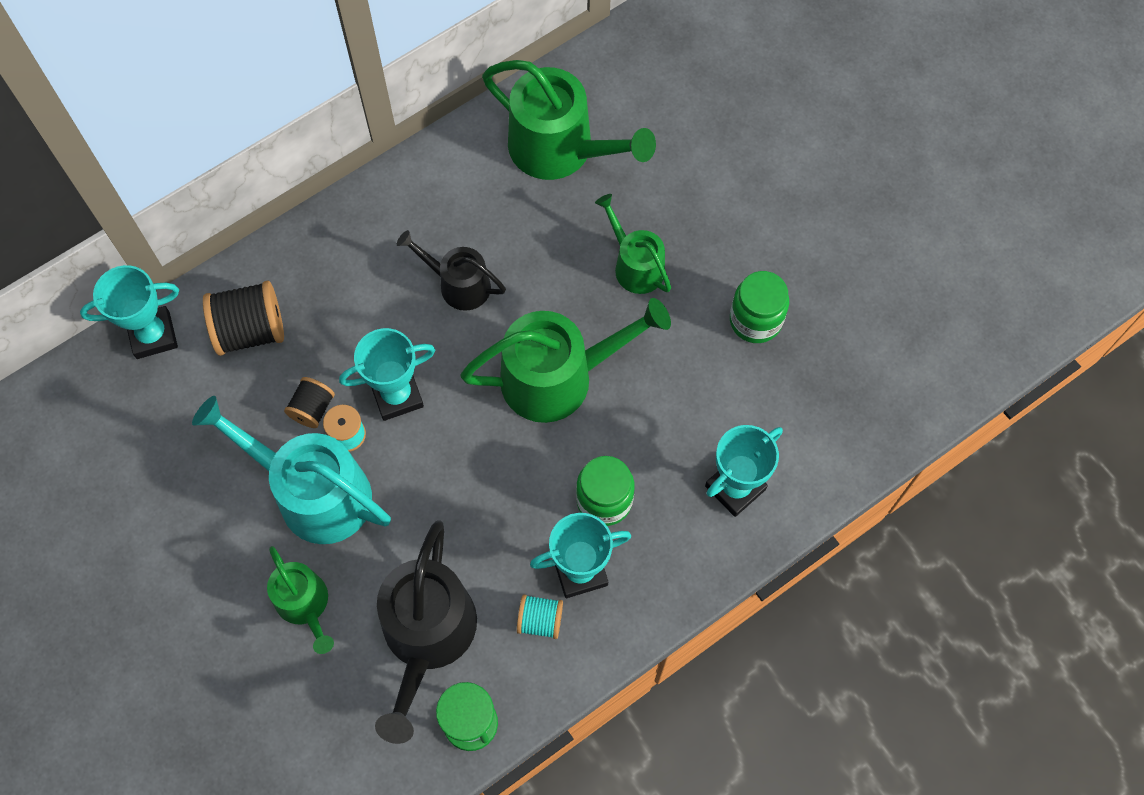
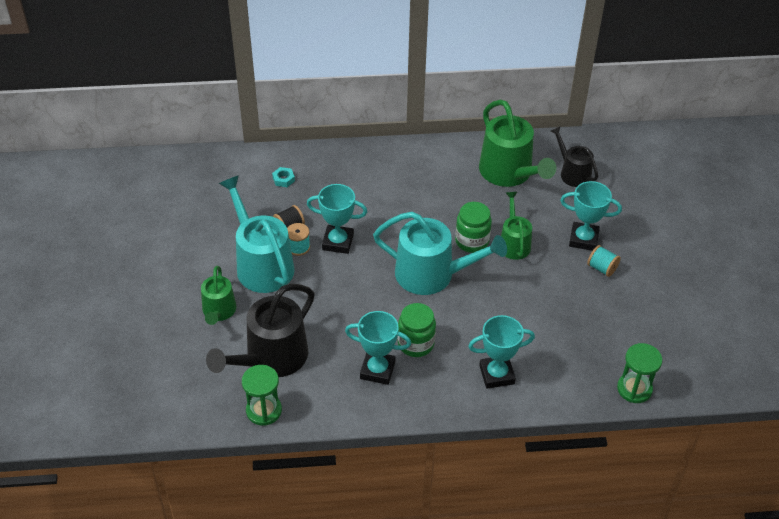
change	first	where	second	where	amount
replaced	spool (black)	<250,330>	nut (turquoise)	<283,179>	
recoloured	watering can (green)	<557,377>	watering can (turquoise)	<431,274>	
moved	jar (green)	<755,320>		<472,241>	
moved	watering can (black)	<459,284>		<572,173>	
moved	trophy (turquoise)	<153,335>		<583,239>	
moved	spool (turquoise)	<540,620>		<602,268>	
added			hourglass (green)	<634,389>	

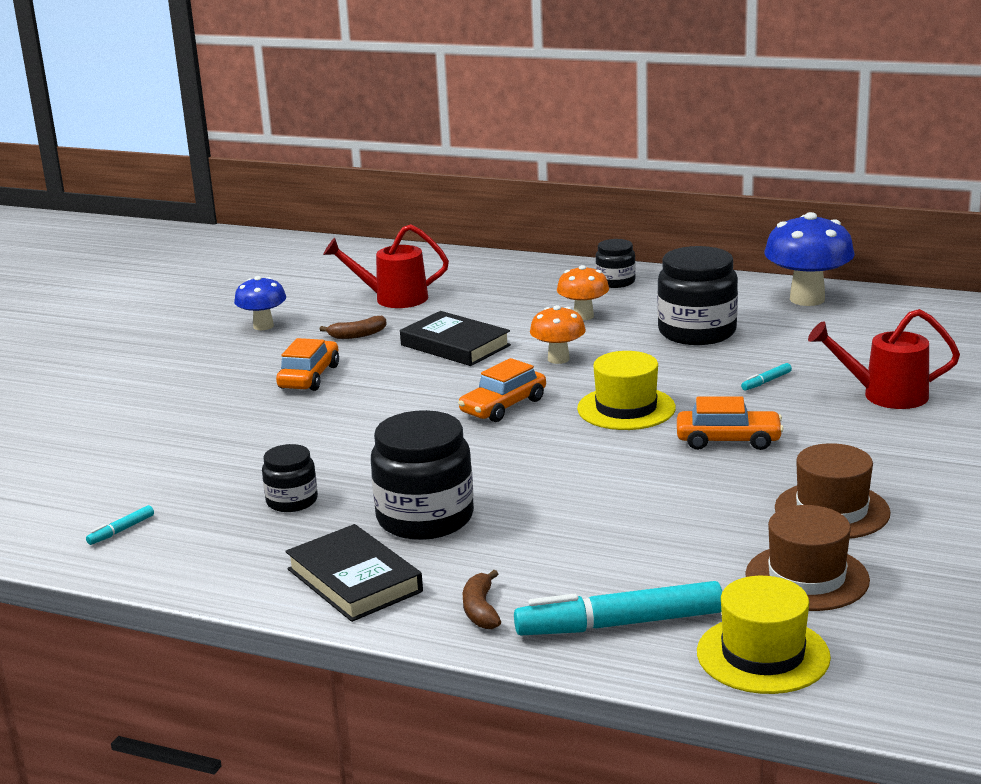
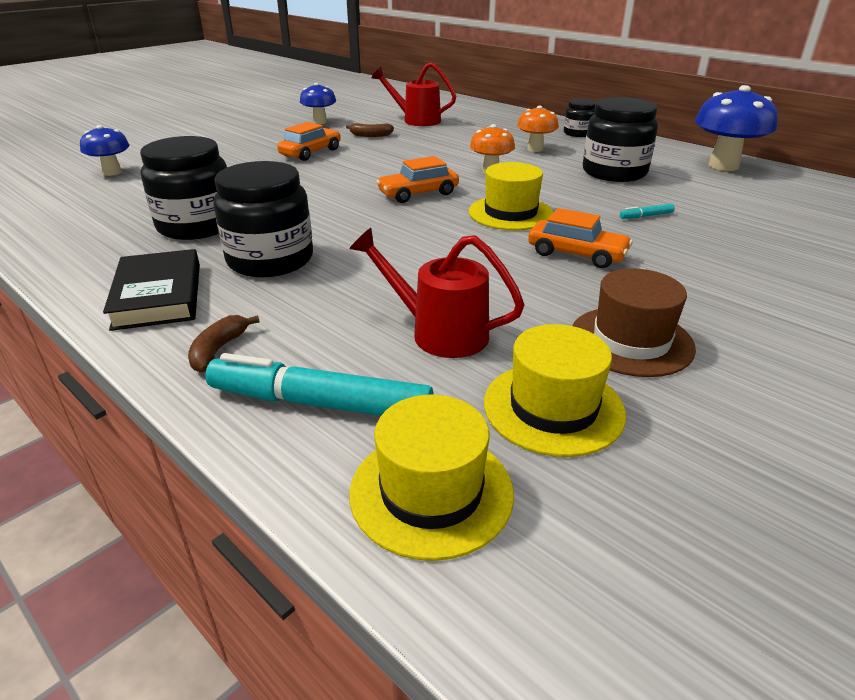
change	first	where	second	where	amount
added			mushroom (blue)	<112,172>	
resized	jar (black)	<292,501>		<197,225>	x1.83
moved	watering can (red)	<885,395>		<439,332>	
recoloured	hat (brown)	<807,578>	hat (yellow)	<553,408>	
removed	marker (turquoise)	<121,530>			
removed	book (black)	<455,345>			

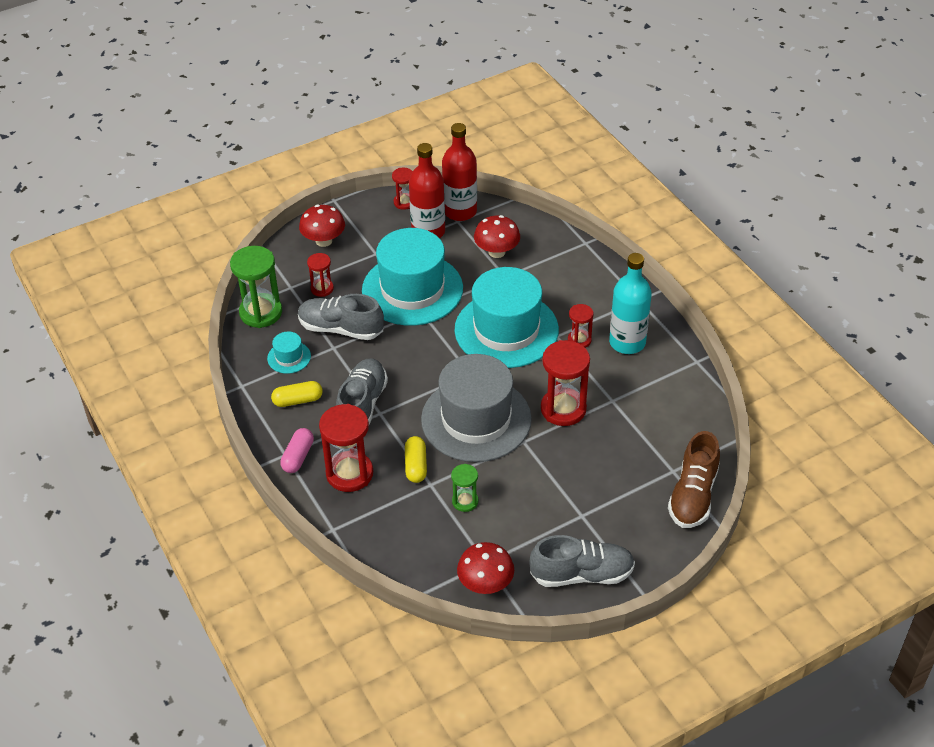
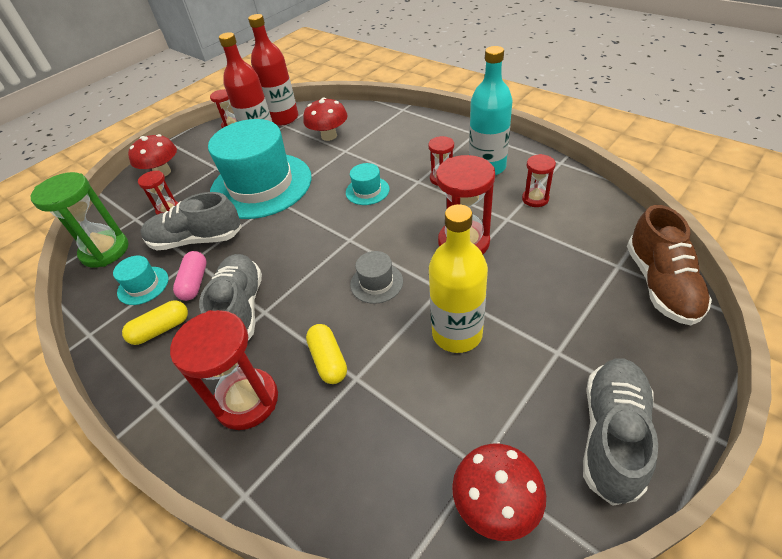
change	first	where	second	where	amount
moved	capsule (pink)	<298,457>		<195,282>	
resized	hat (turquoise)	<506,330>		<367,191>	x0.41
resized	hat (grey)	<476,419>		<376,283>	x0.41
added			bottle (yellow)	<457,334>	
added			hourglass (red)	<535,199>	
turned	shoe (grey)	<582,574>		<612,435>	45 degrees counterclockwise
removed	hourglass (green)	<465,501>			

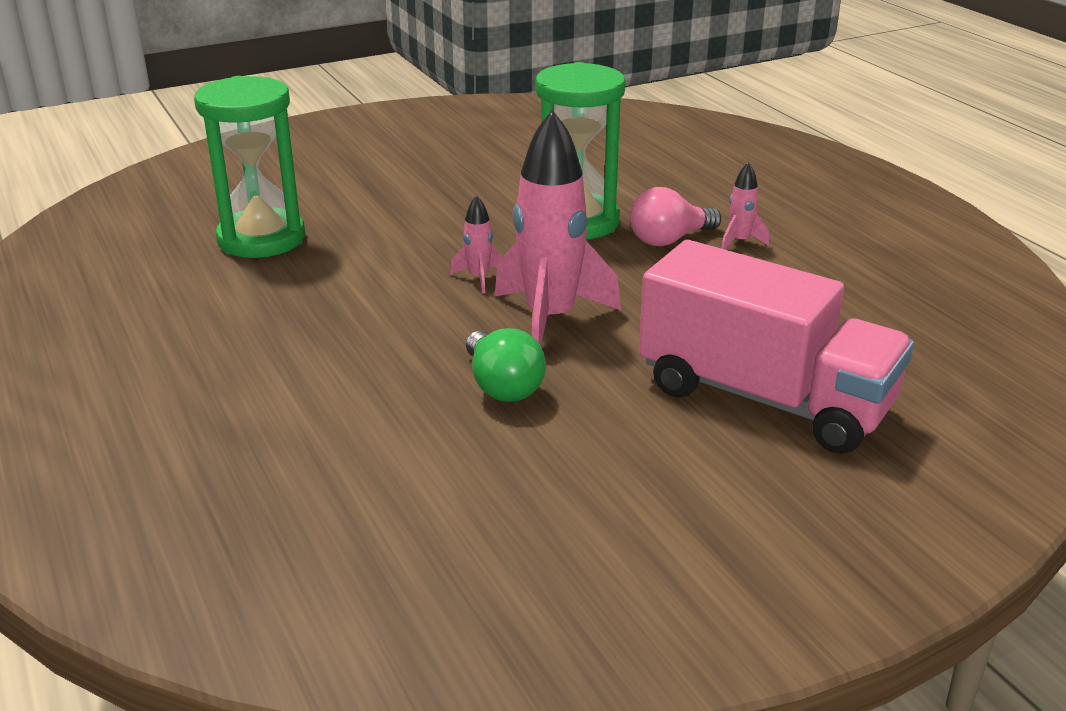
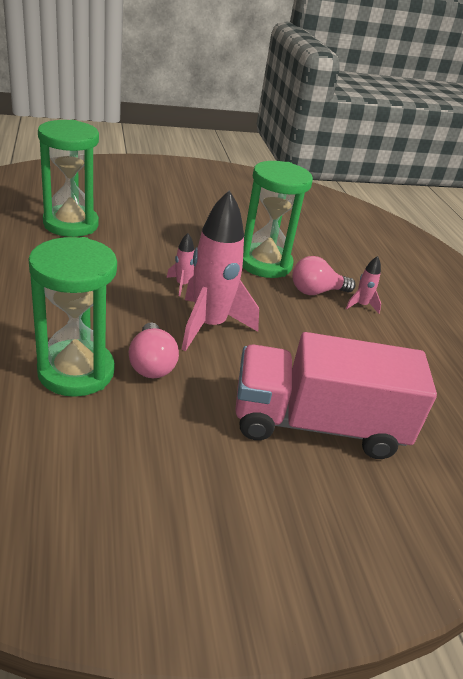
change	first	where	second	where	amount
added			hourglass (green)	<76,371>	
recoloured	light bulb (green)	<502,386>	light bulb (pink)	<152,364>	
turned	truck (pink)	<764,398>		<317,424>	135 degrees clockwise

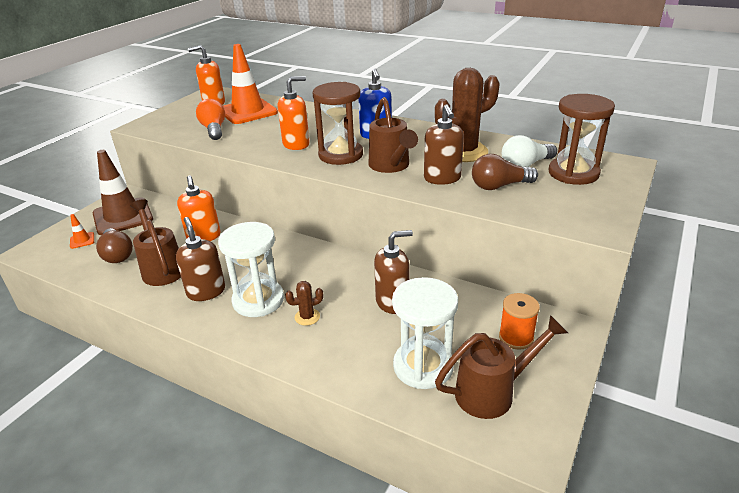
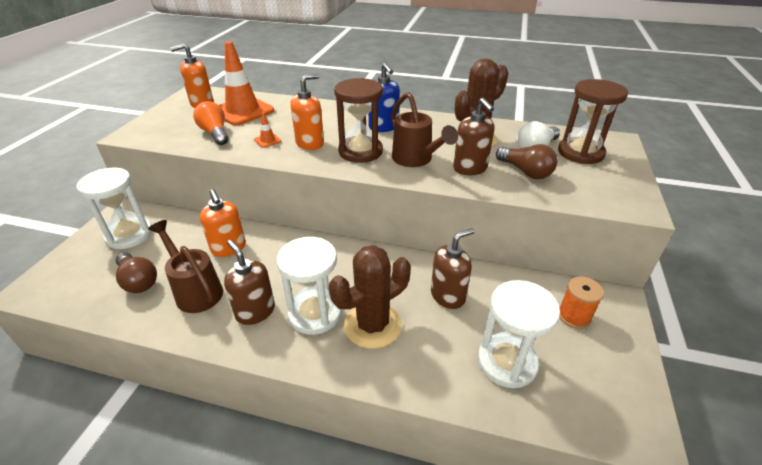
change	first	where	second	where	amount
replaced	traffic cone (brown)	<123,217>	hourglass (white)	<129,235>	
moved	traffic cone (orange)	<82,240>		<267,140>	
resized	cactus (brown)	<307,317>		<372,325>	x2.25
turned	light bulb (brown)	<499,186>		<525,172>	105 degrees counterclockwise
removed	watering can (brown)	<493,392>			

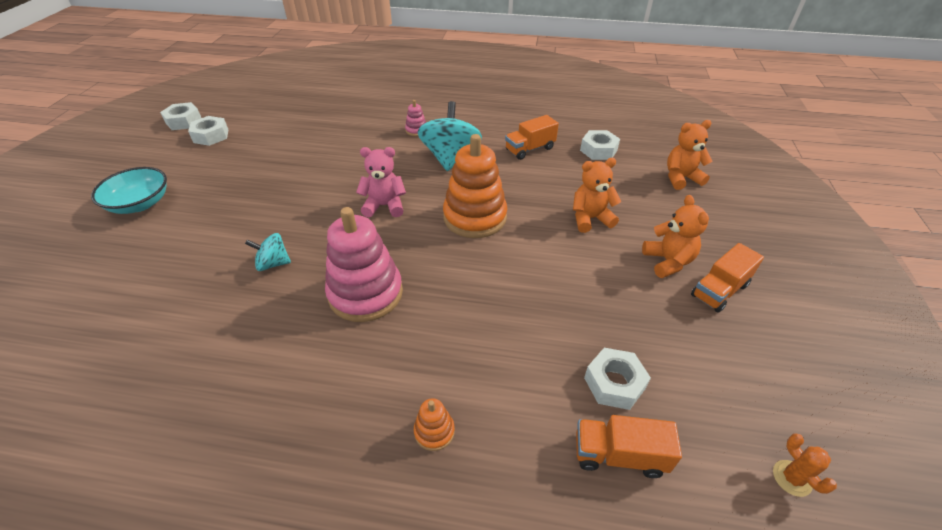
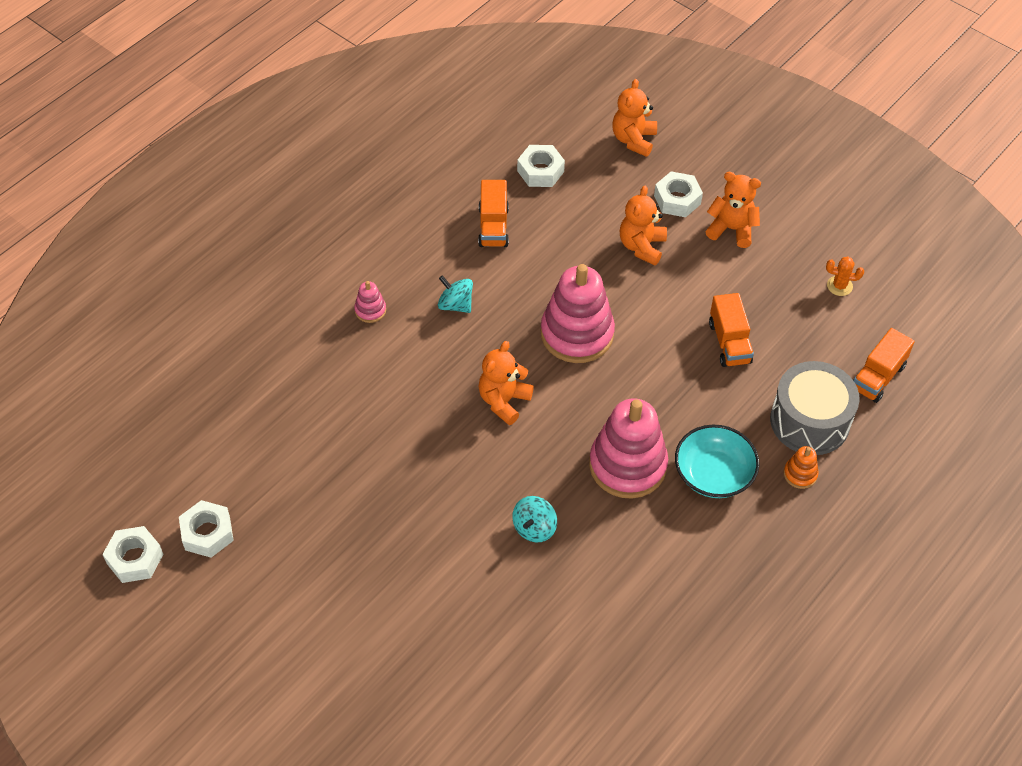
change	first	where	second	where	amount
resized	spinning top (turquoise)	<450,157>		<455,305>	x0.53
recoloured	teddy bear (pink)	<384,206>	teddy bear (orange)	<503,401>	
recoloured	stacking toy (orange)	<475,217>	stacking toy (pink)	<577,334>	
moved	nut (white)	<614,383>		<677,199>	
moved	bowl (turquoise)	<140,204>		<713,474>	
moved	truck (orange)	<719,290>		<729,342>	
added			drum (grey)	<809,421>	
moved	cactus (orange)	<792,478>		<839,286>	

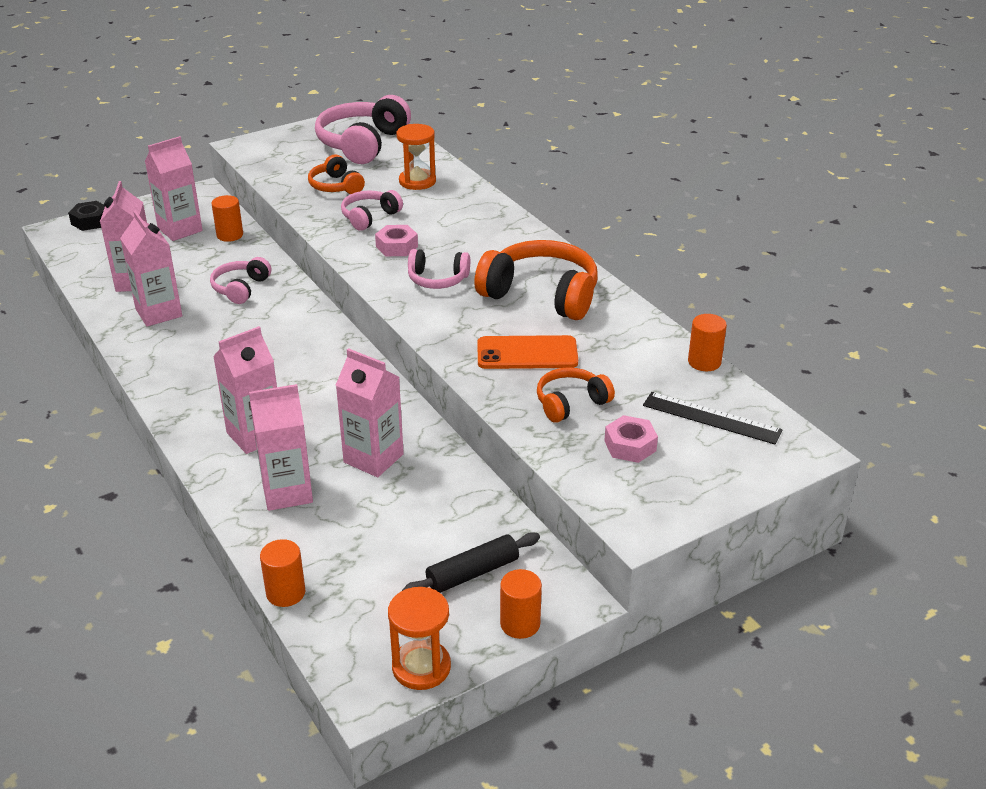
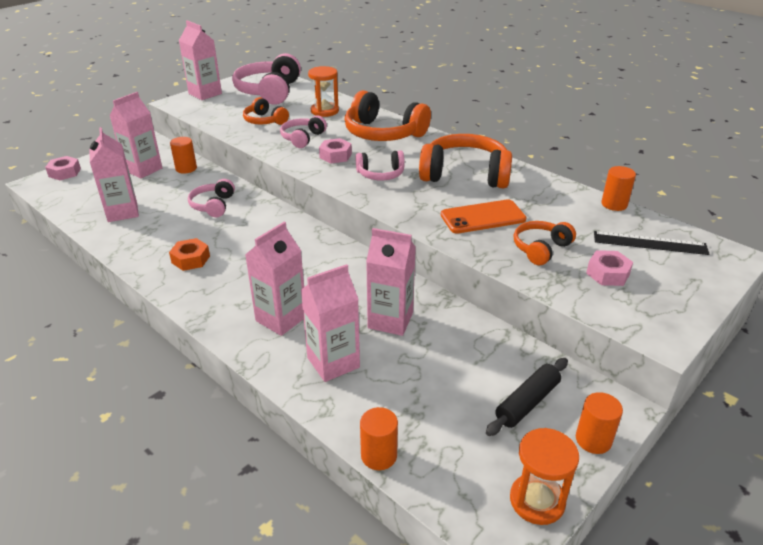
change	first	where	second	where	amount
recoloured	nut (black)	<90,221>	nut (pink)	<64,172>	
added			nut (orange)	<190,259>	
moved	carton (pink)	<159,313>		<205,94>	
added			headphones (orange)	<383,133>	

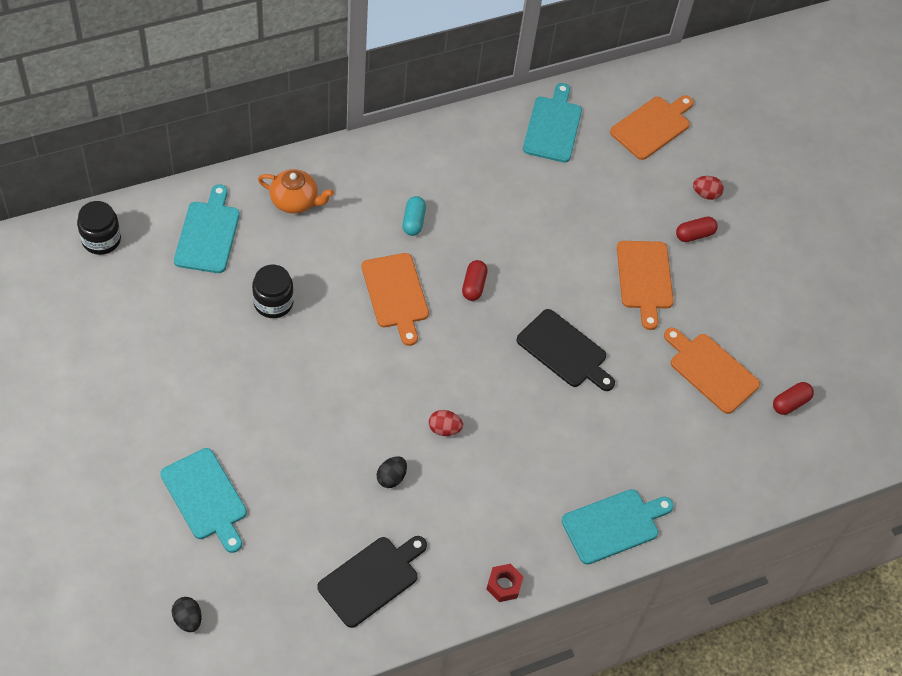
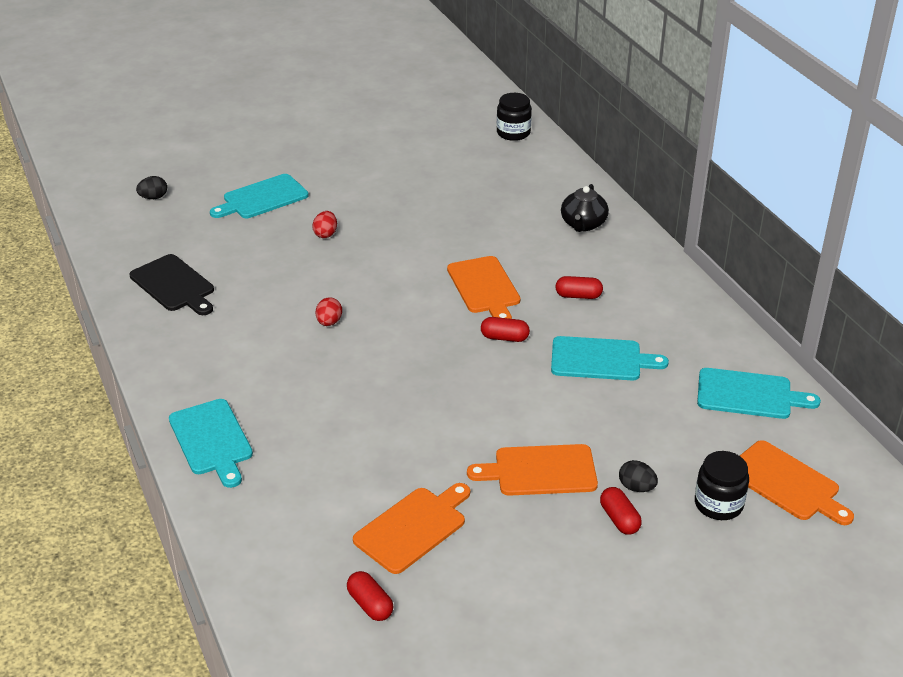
change	first	where	second	where	amount
moved	egg (red)	<705,194>		<325,234>	
turned	cutting board (orange)	<395,294>		<484,288>	90 degrees counterclockwise
moved	cutting board (turquoise)	<208,234>		<600,359>	
recoloured	capsule (turquoise)	<413,221>	capsule (red)	<578,296>	
recoloured	teapot (orange)	<295,201>	teapot (black)	<583,224>	
moved	egg (black)	<391,477>		<636,487>	
moved	jar (black)	<273,302>		<718,504>	
removed	nut (red)	<504,585>			
removed	cutting board (black)	<564,351>			

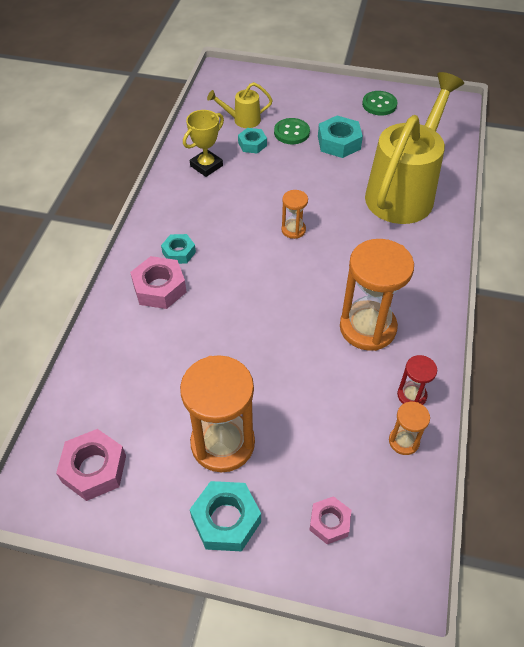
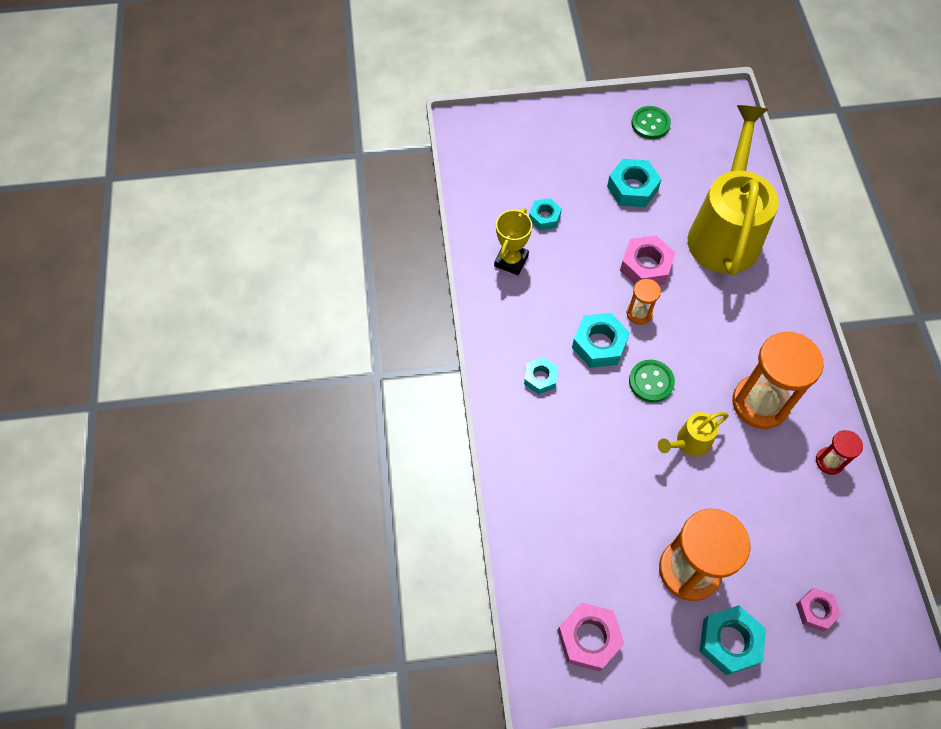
change	first	where	second	where	amount
added			nut (turquoise)	<599,344>	
moved	nut (pink)	<159,288>		<645,266>	
moved	button (green)	<291,132>		<651,382>	
moved	watering can (yellow)	<242,120>		<689,443>	
removed	hourglass (orange)	<404,441>			

